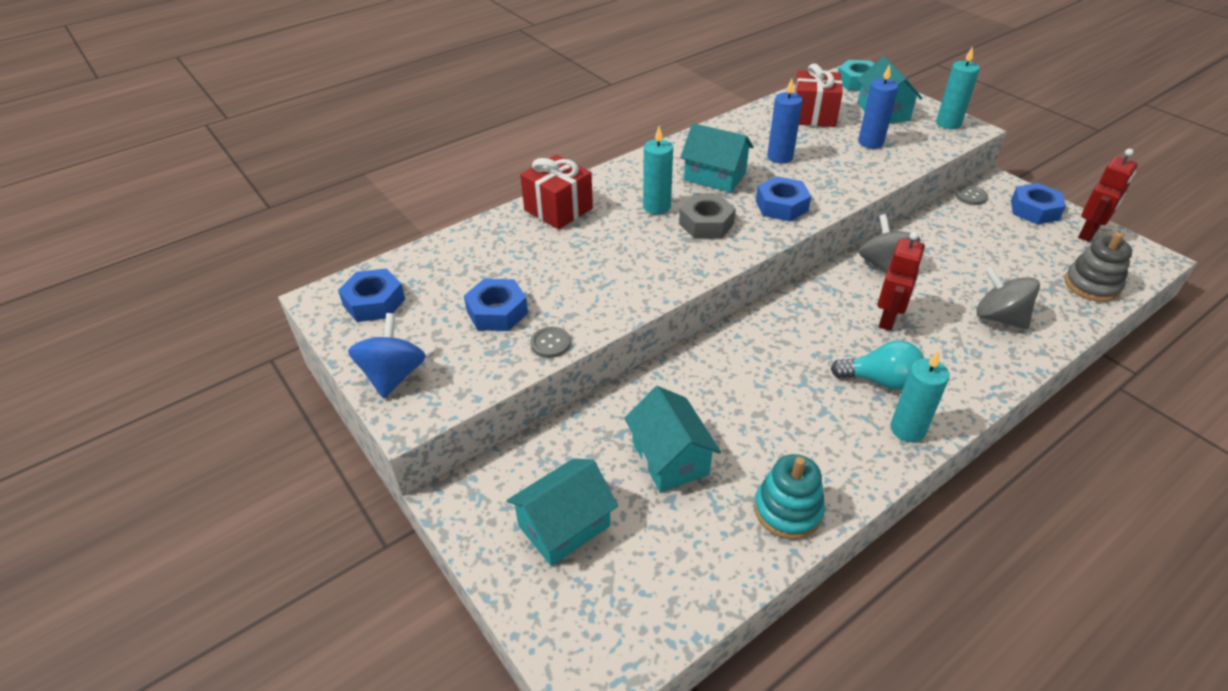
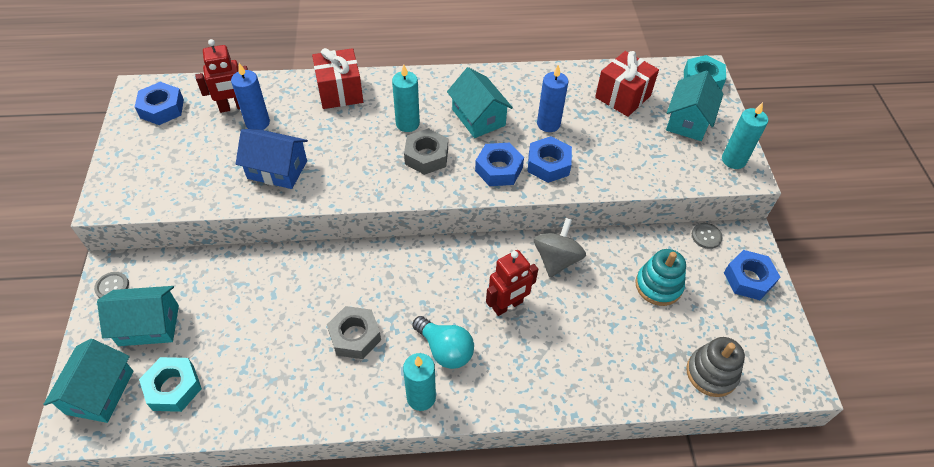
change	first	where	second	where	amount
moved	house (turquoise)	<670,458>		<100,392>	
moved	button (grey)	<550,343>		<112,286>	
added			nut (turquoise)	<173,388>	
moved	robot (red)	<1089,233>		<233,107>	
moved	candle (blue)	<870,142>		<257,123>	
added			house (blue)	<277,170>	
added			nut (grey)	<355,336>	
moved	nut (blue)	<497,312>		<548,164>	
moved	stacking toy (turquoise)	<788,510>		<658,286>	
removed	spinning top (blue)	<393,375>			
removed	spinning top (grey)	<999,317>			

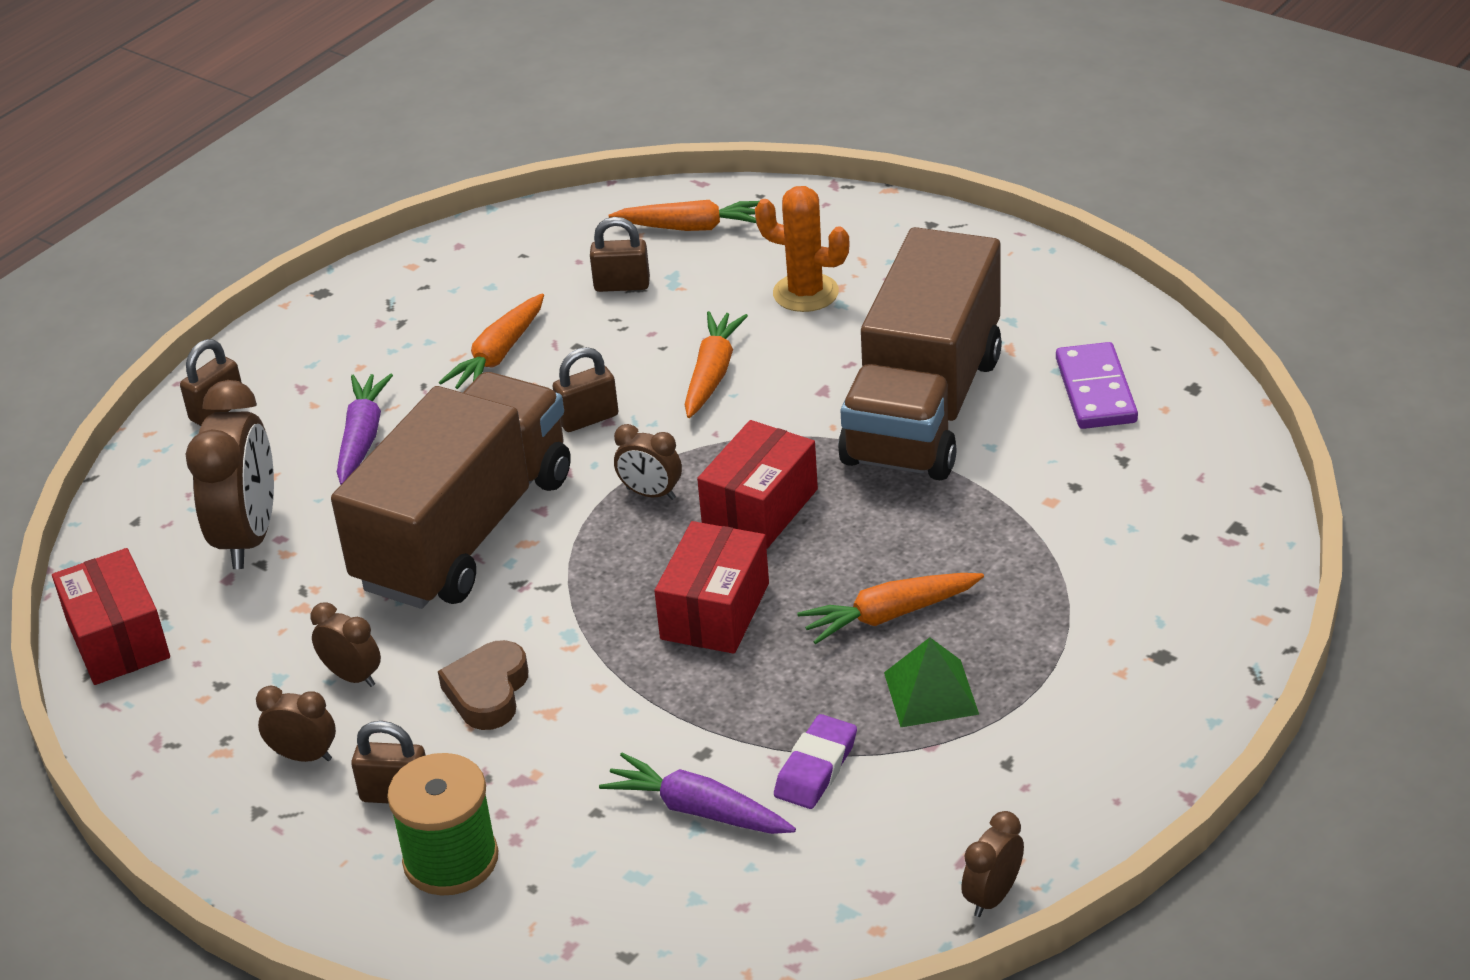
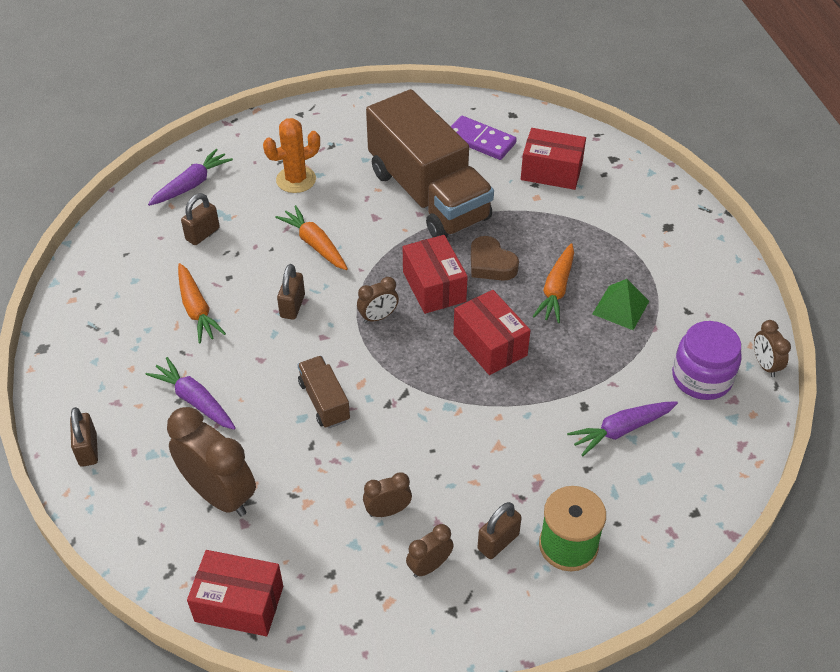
change	first	where	second	where	amount
recoloured	carrot (orange)	<692,227>	carrot (purple)	<191,184>	
resized	truck (brown)	<466,531>		<324,401>	x0.43
moved	heart (brown)	<488,692>		<491,264>	
added			box (red)	<551,171>	
added			jar (purple)	<701,378>	
removed	eraser (purple)	<816,768>			

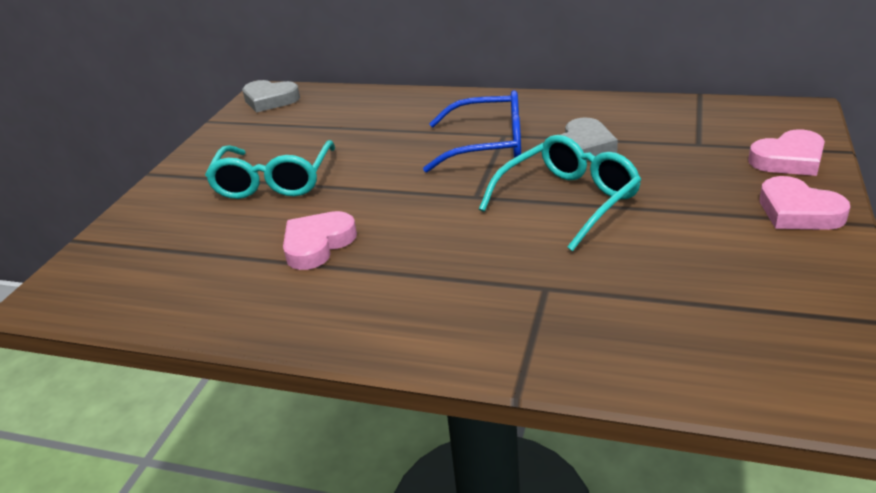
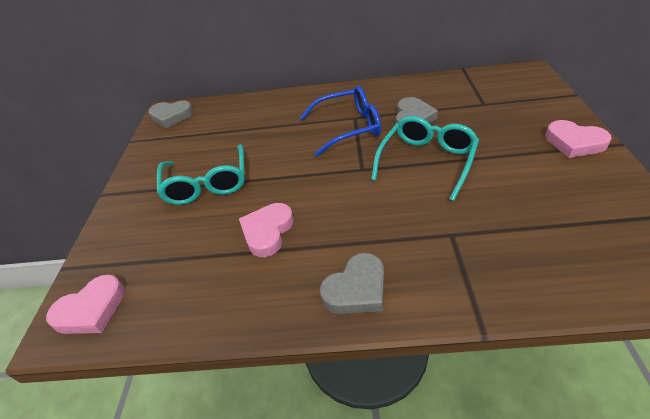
change	first	where	second	where	amount
moved	heart (pink)	<788,159>		<91,310>	
added			heart (grey)	<356,289>	

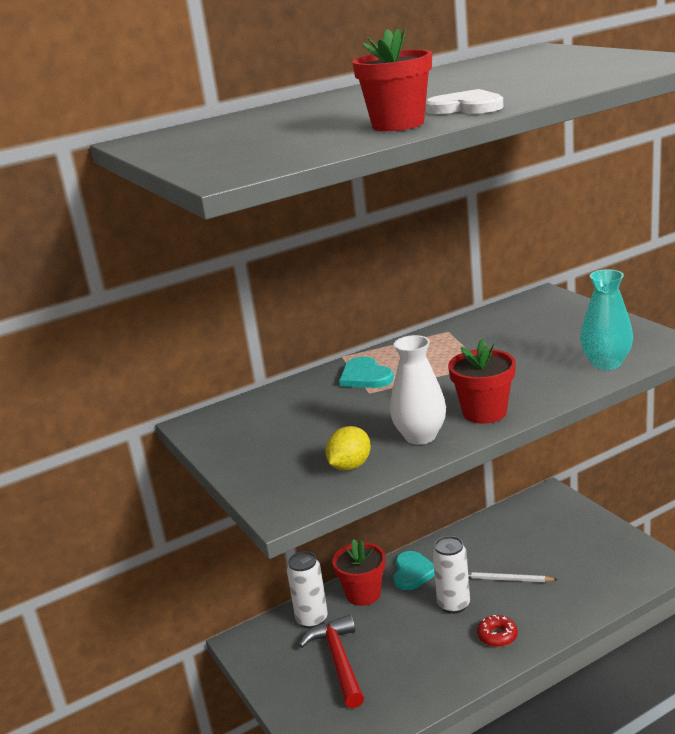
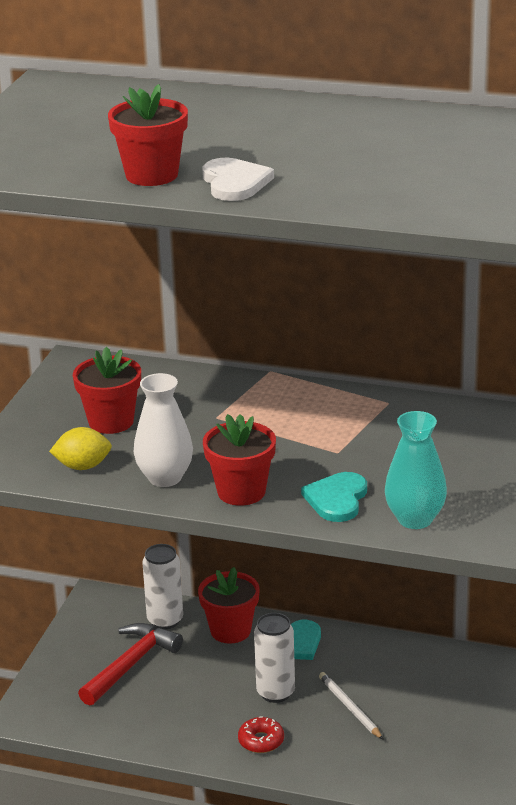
change	first	where	second	where	amount
added			flower pot (red)	<111,422>	
moved	heart (turquoise)	<365,376>		<337,499>	

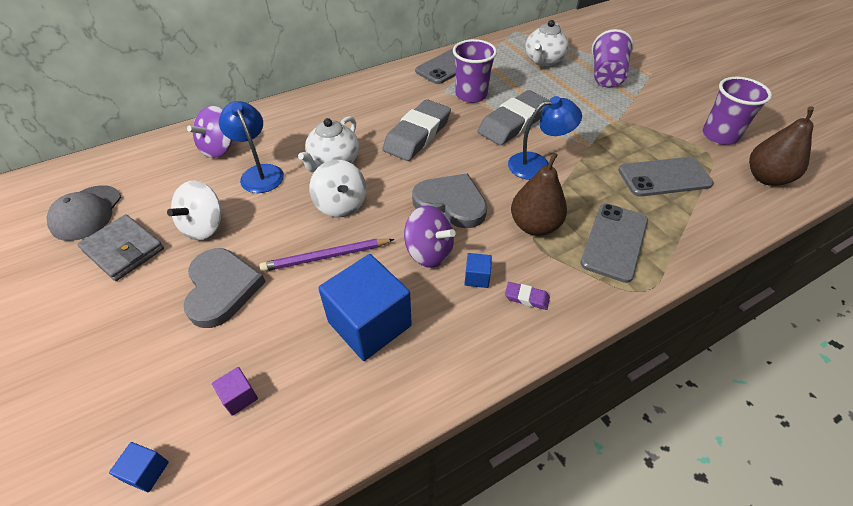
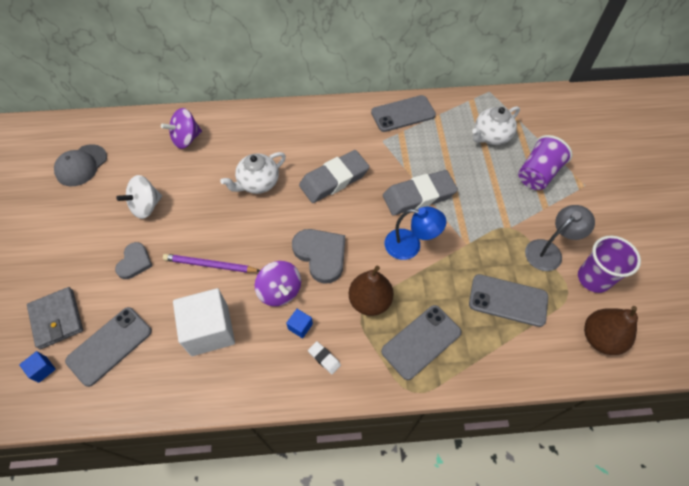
change	first	where	second	where	amount
moved	wallet (grey)	<124,250>		<57,319>	
replaced	cube (purple)	<239,397>	phone (grey)	<109,346>	
resized	heart (grey)	<221,288>		<134,262>	x0.63
recoloured	cube (blue)	<369,324>	cube (white)	<210,330>	
recoloured	eraser (purple)	<526,298>	eraser (white)	<324,358>	
added			lamp (grey)	<549,251>	
removed	lamp (blue)	<259,173>			
removed	spinning top (white)	<341,205>			
removed	cup (purple)	<471,95>			

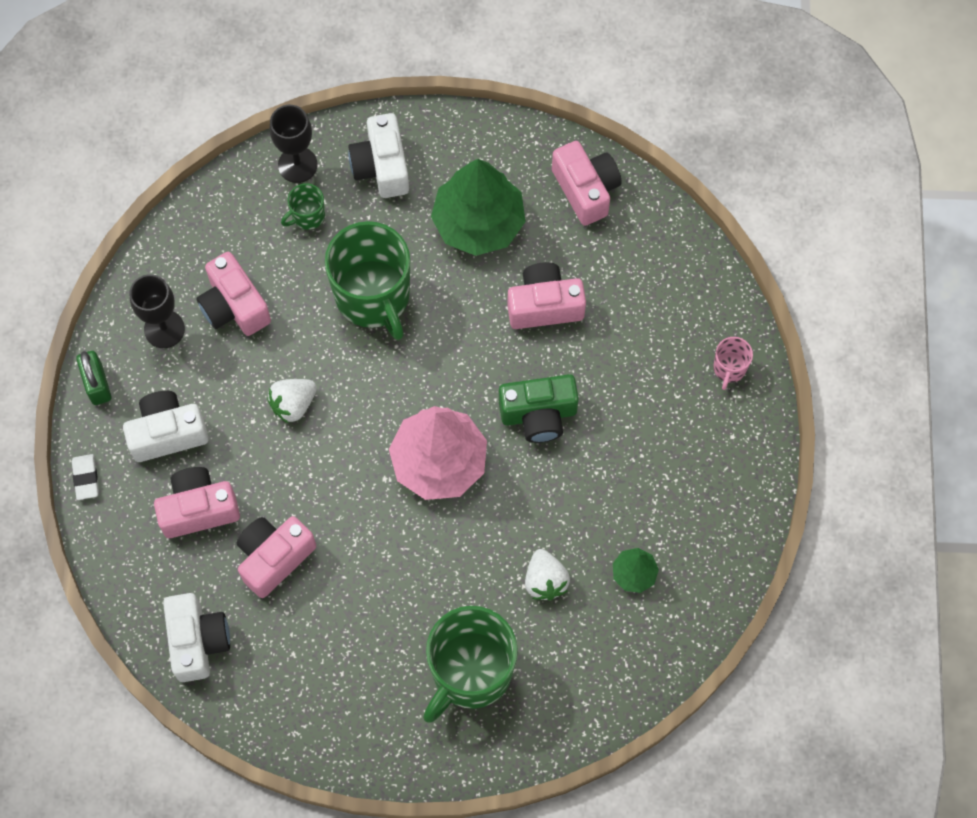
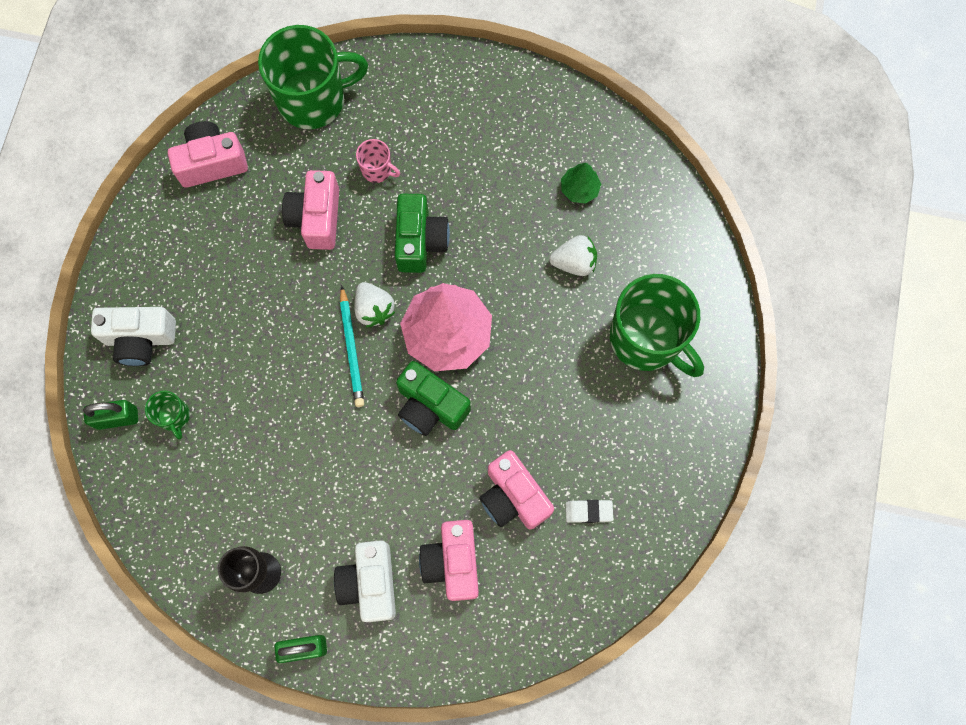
change	first	where	second	where	amount
replaced	goblet (black)	<297,165>	padlock (green)	<117,418>	
moved	mug (green)	<373,296>		<313,99>	
added			pencil (turquoise)	<352,349>	
moved	strawberry (white)	<293,404>		<374,309>	
moved	mug (pink)	<729,368>		<377,170>	
added			camera (green)	<430,406>	
moved	eraser (white)	<86,478>		<588,511>	
removed	camera (white)	<197,641>			
removed	camera (pink)	<234,306>			
removed	tree (green)	<478,222>			

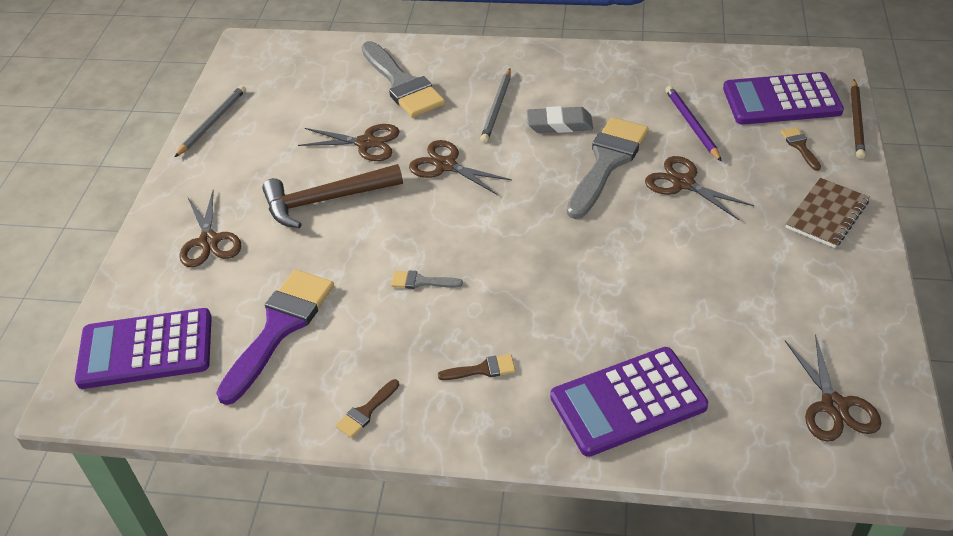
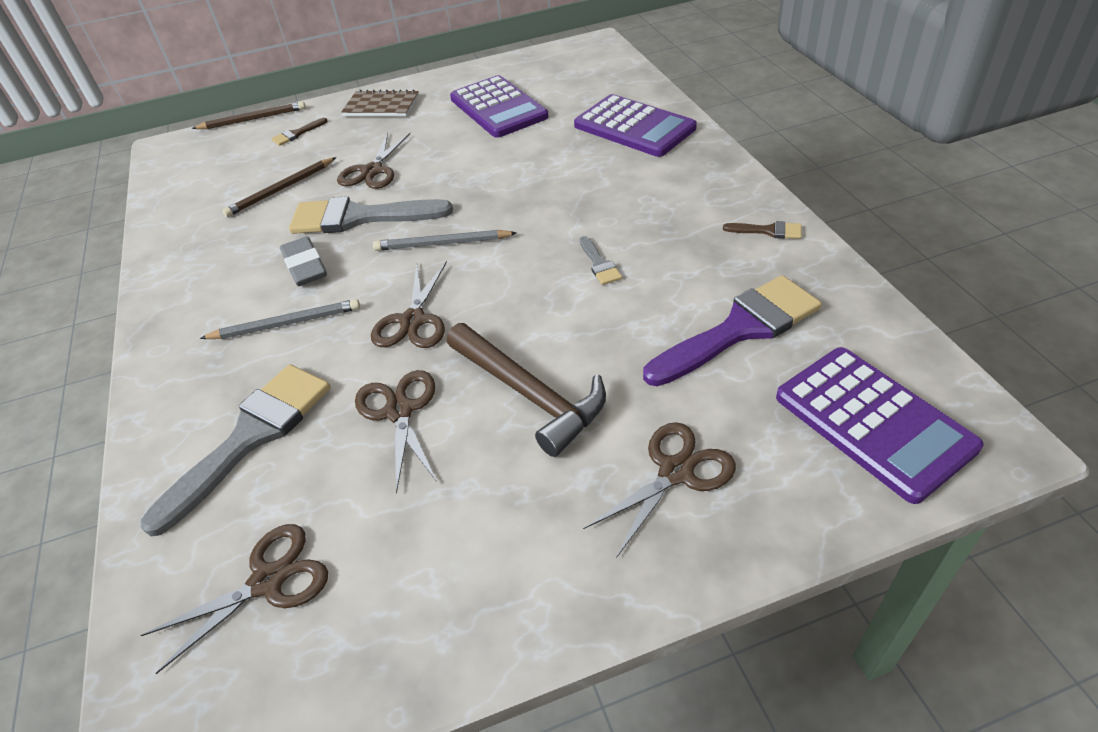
change	first	where	second	where	amount
moved	scissors (brown)	<834,406>		<267,581>	
recoloured	pencil (purple)	<691,125>	pencil (brown)	<281,190>	
moved	pencil (grey)	<212,122>		<442,244>	
moved	calculator (purple)	<781,100>		<498,108>	
turned	brush (purple)	<279,328>		<740,329>	150 degrees clockwise
removed	brush (brown)	<482,369>			

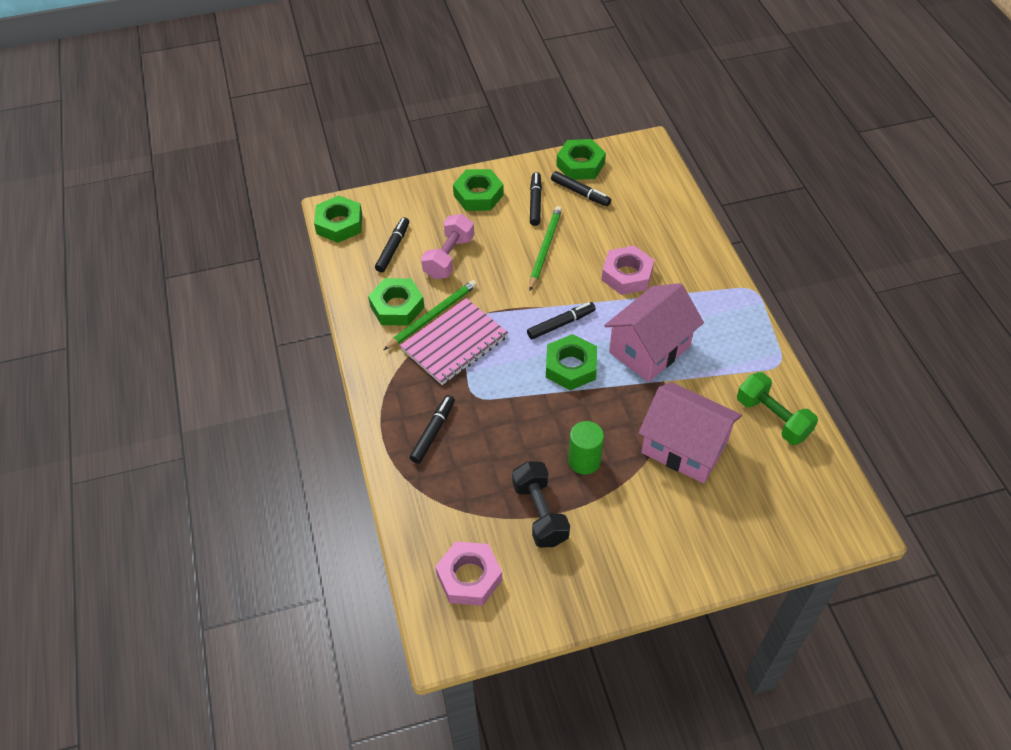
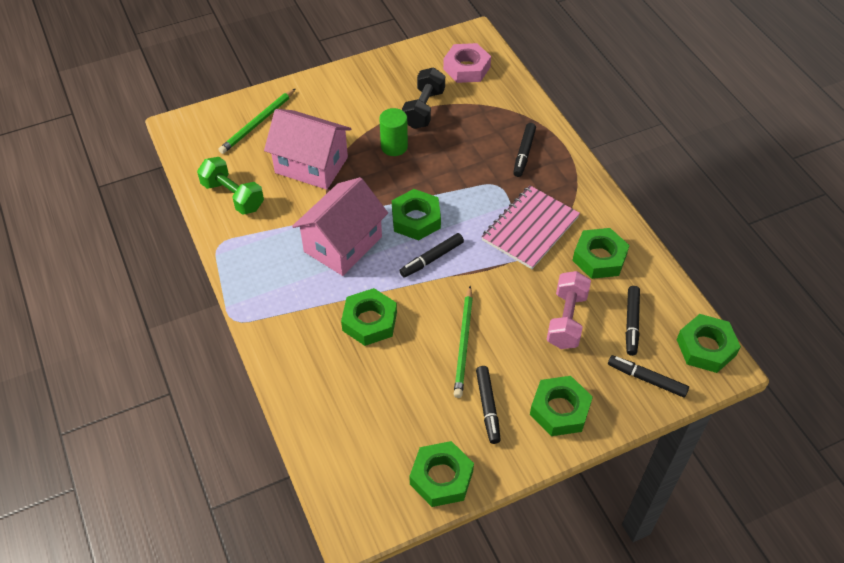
change	first	where	second	where	amount
moved	pencil (green)	<432,316>		<258,123>	
recoloured	nut (pink)	<627,275>	nut (green)	<369,321>	
turned	dumbbell (black)	<540,513>		<423,109>	45 degrees clockwise
moved	marker (black)	<580,193>		<646,379>	

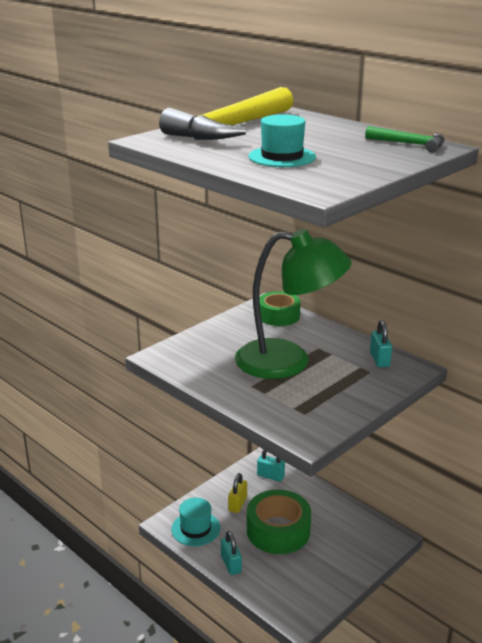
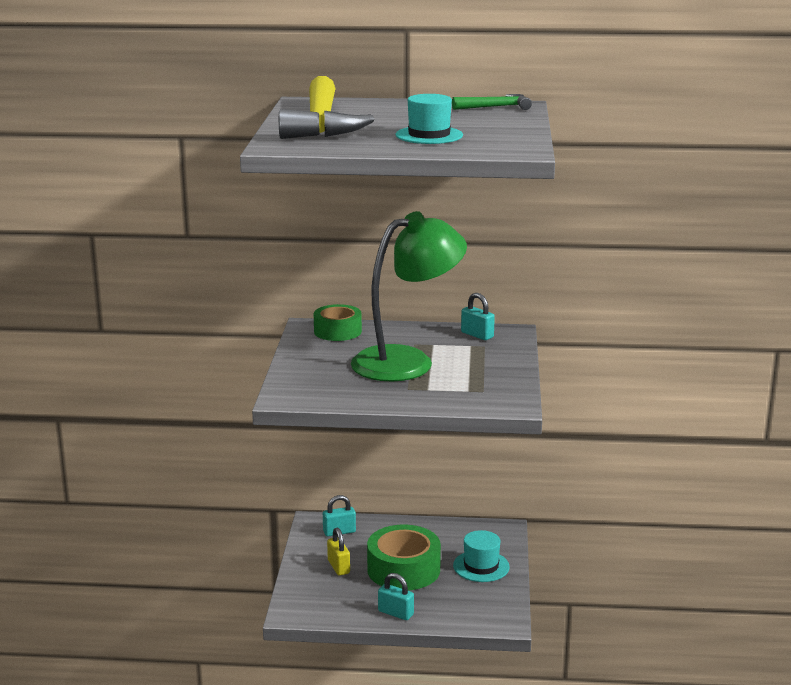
change	first	where	second	where	amount
moved	hat (turquoise)	<195,528>		<481,566>	

